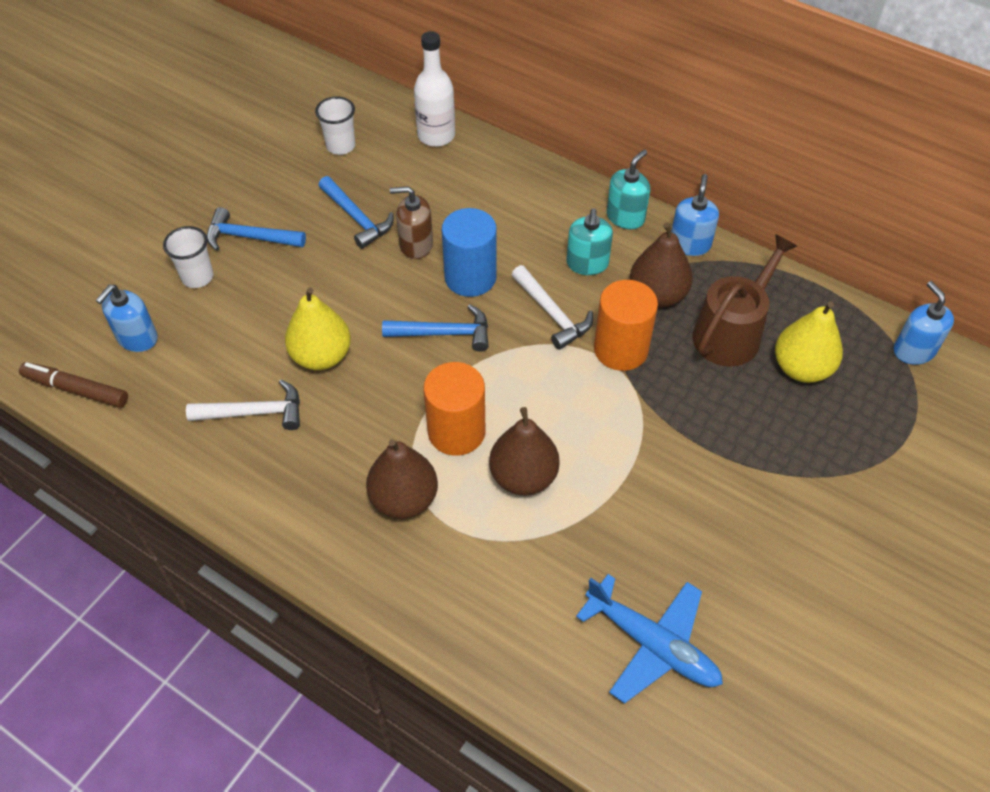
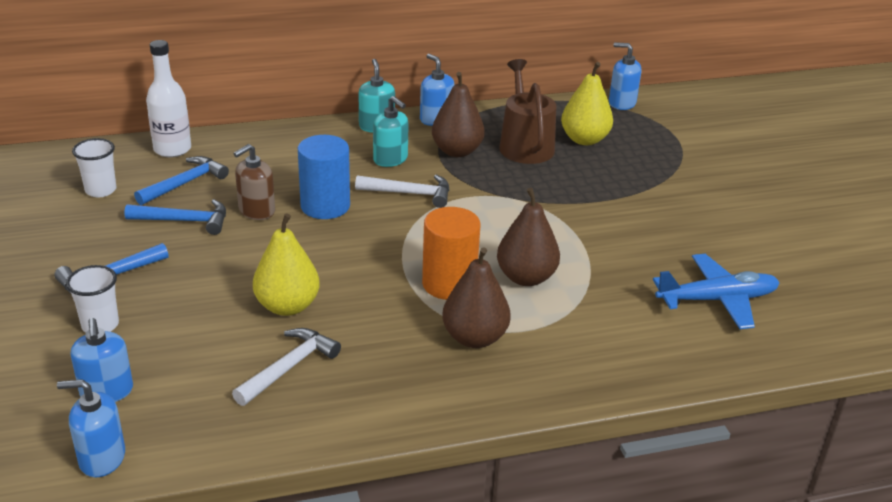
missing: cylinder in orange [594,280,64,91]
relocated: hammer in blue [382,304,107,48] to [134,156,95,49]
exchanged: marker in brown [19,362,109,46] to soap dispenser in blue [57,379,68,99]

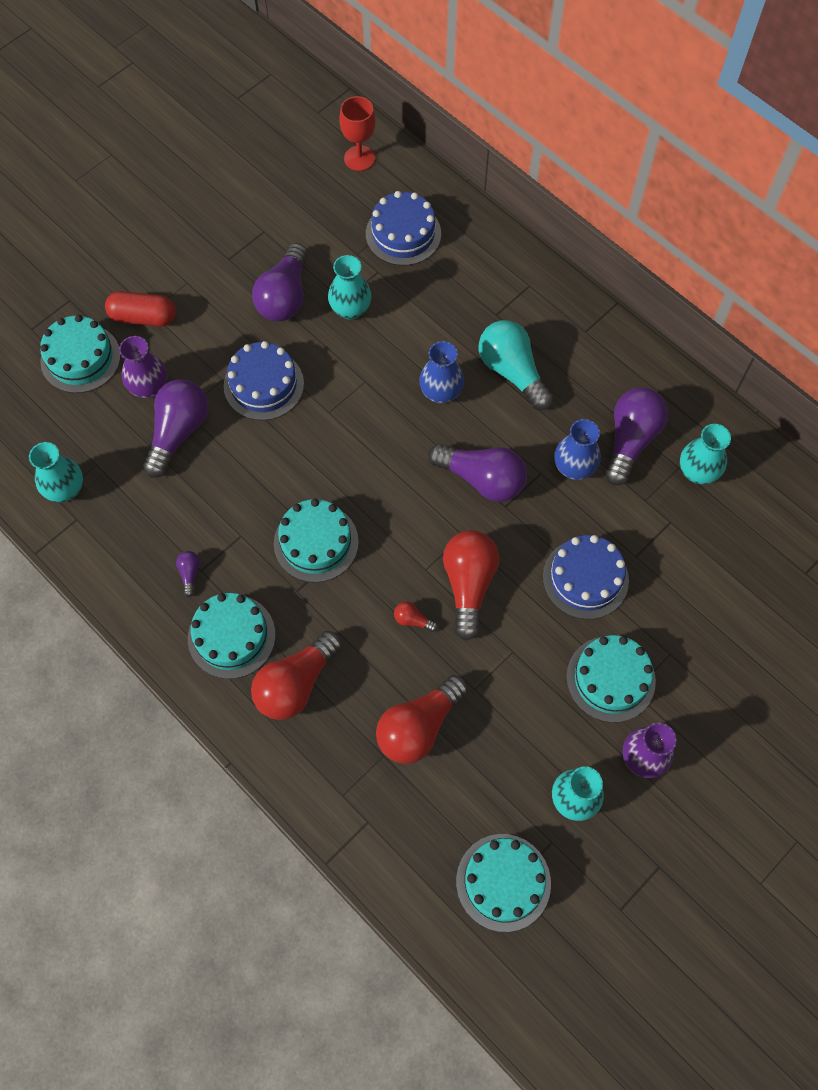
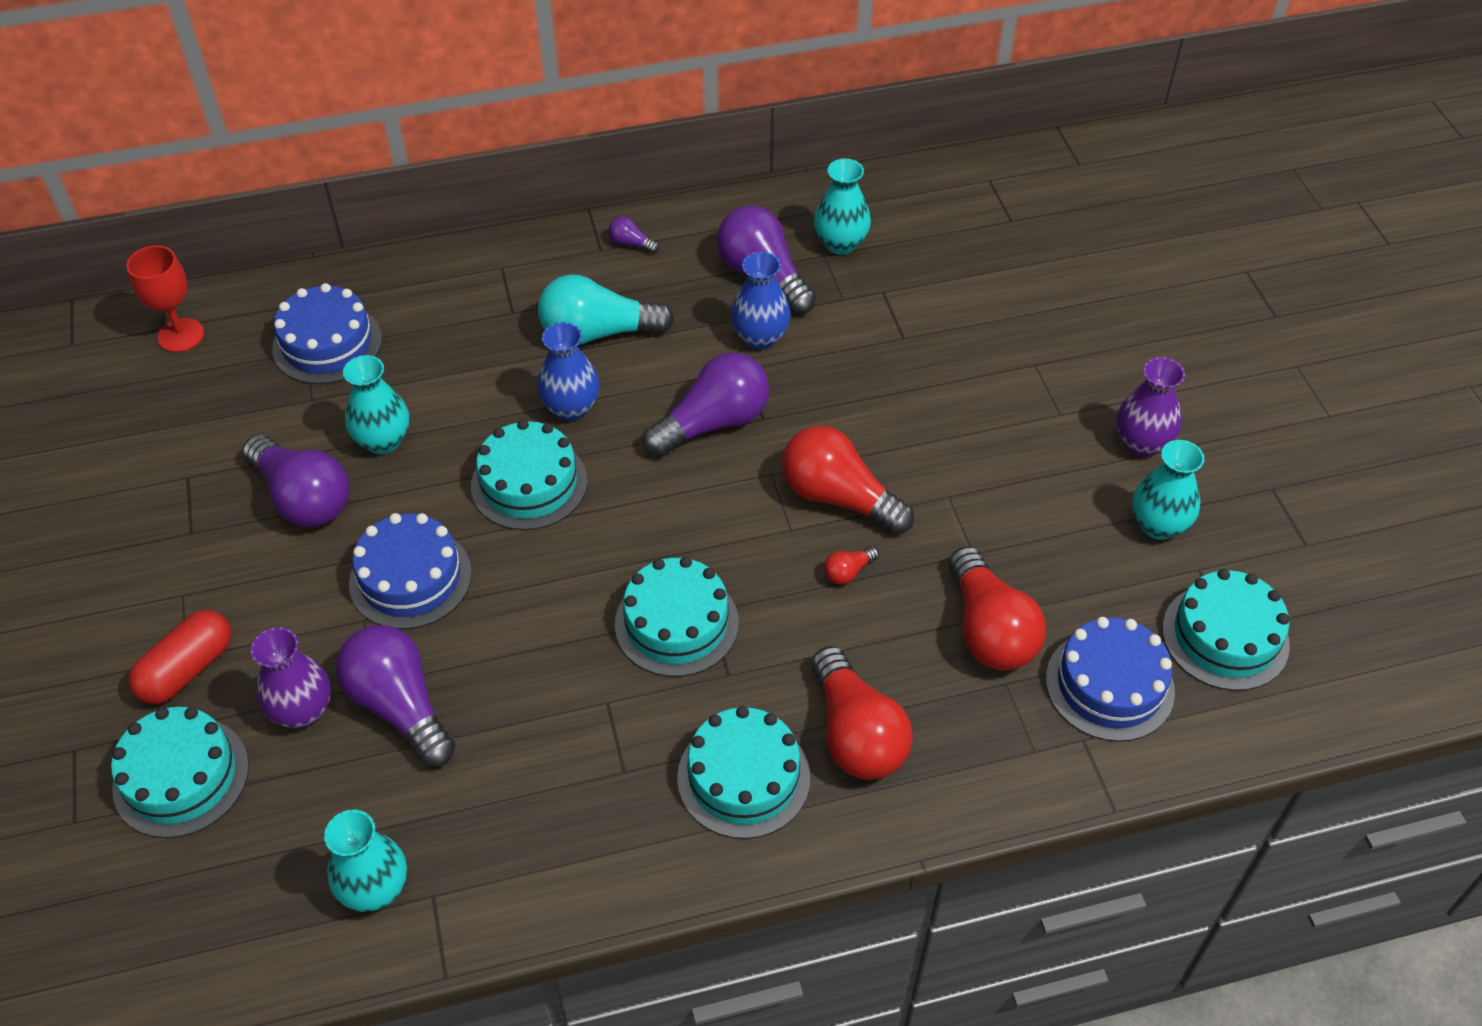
relocated: light bulb in purple [176,551,24,46] to [609,216,50,38]; cake in blue [543,535,86,84] to [1046,617,129,125]; cake in turquoise [566,635,90,88] to [471,420,116,110]

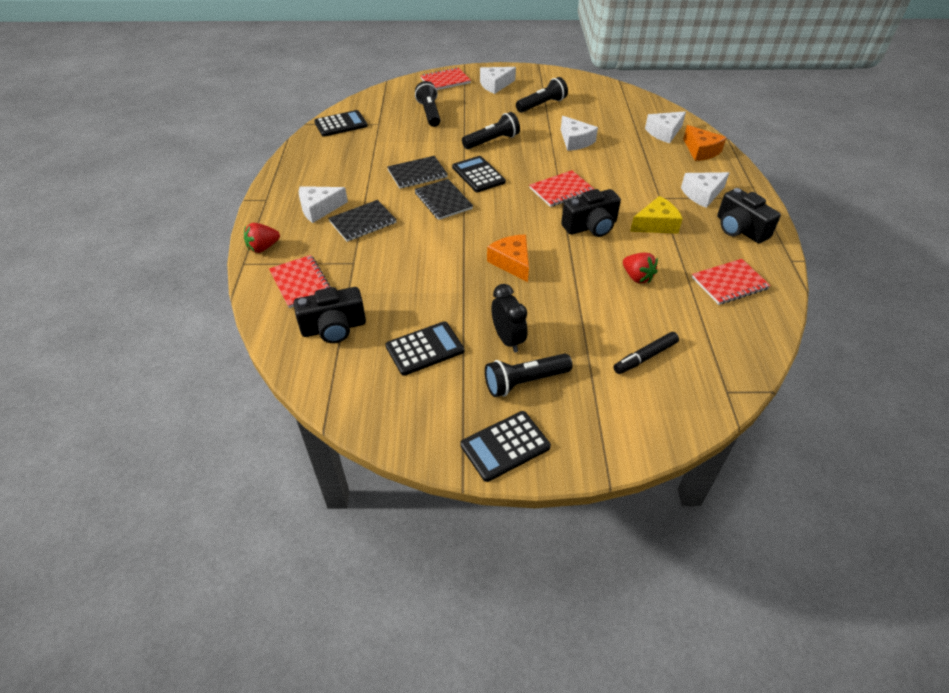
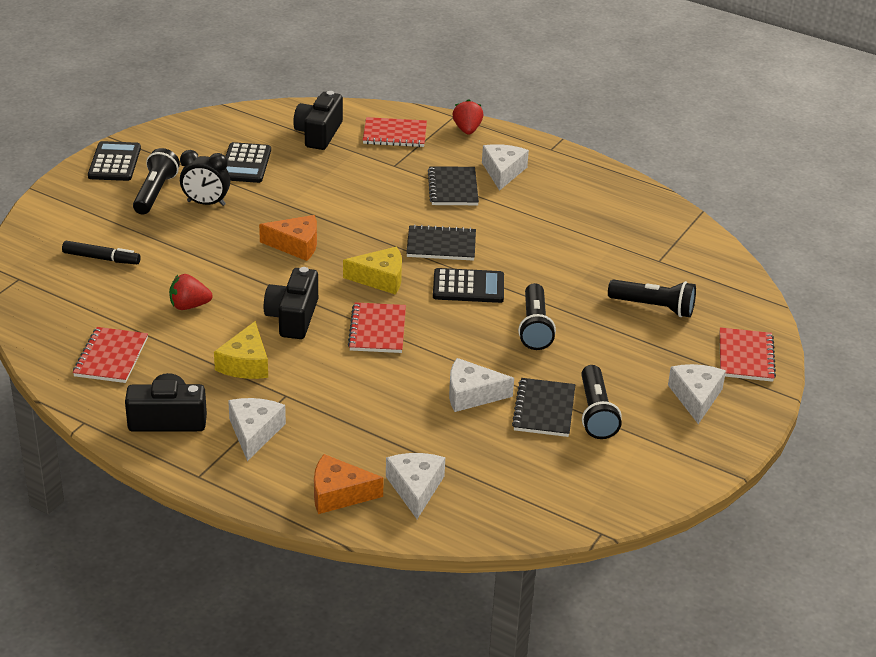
missing: calculator in black [314,110,54,27]
appeared: cheese in yellow [343,247,59,47]
relocated: notebook in black [387,156,61,33] to [512,378,63,59]
spun: marker in black [613,332,66,42] = [62,241,79,23] 105 degrees clockwise

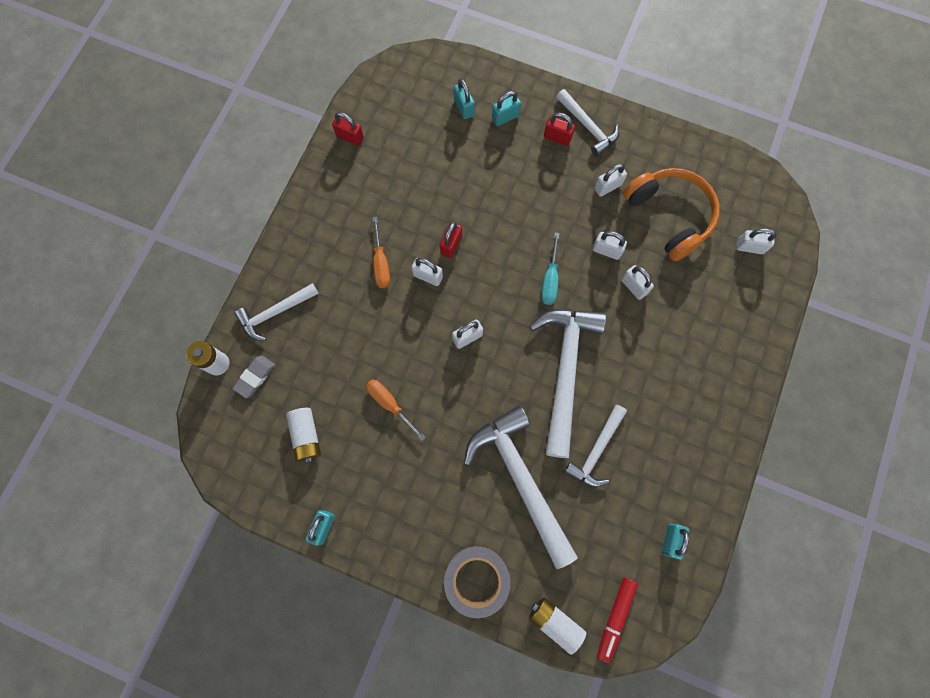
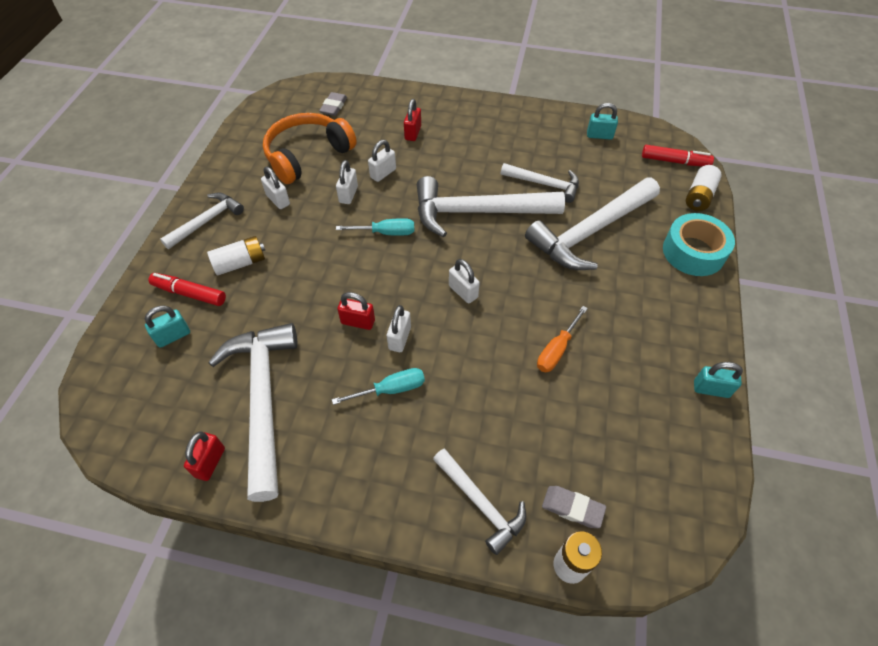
appeared: hammer in white [208,323,90,179]
relocated: battery in white [286,408,35,55] to [207,236,58,40]; padlock in red [544,113,31,33] to [404,99,17,42]
exchanged: padlock in turquoise [492,91,29,35] to marker in red [148,273,78,33]; padlock in white [736,228,40,26] to eraser in grey [319,92,28,24]
colour: screwdriver in orange [372,217,18,71] to screwdriver in turquoise [332,368,93,37]; tape in grey [444,546,67,72] to tape in turquoise [663,213,72,63]

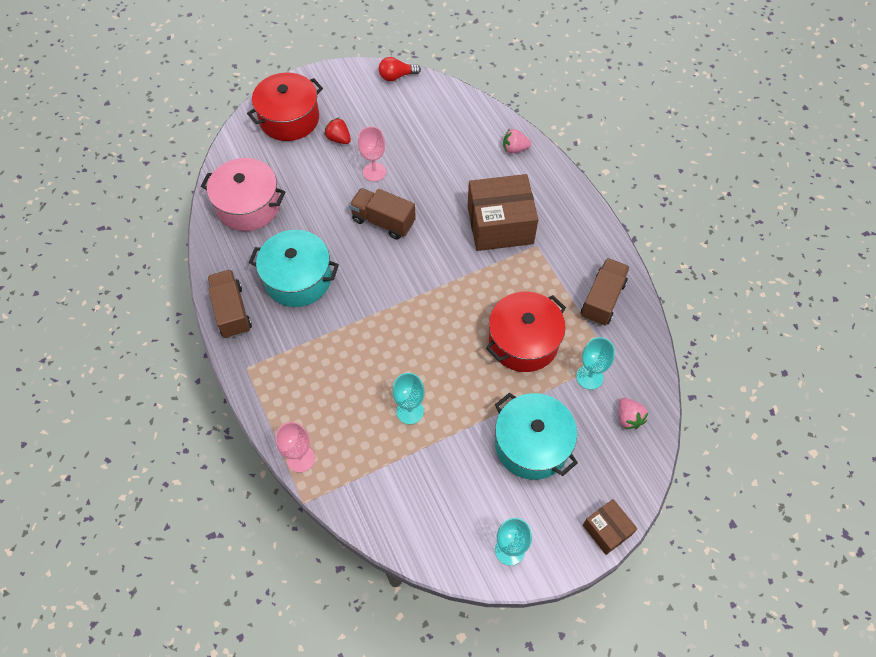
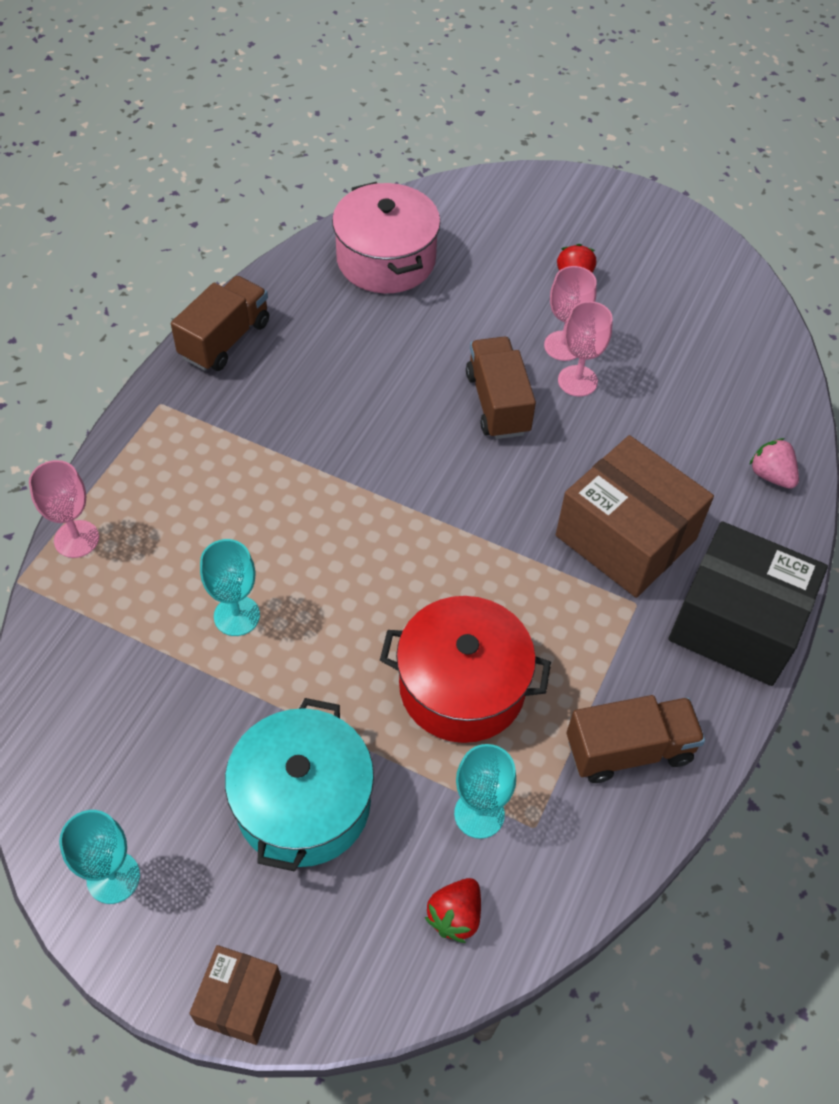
missing: pot in red [247,72,76,69]; pot in turquoise [249,230,90,77]; light bulb in red [379,57,42,24]
appeared: goblet in pink [558,301,55,96]; box in black [669,521,159,165]
colour: strawberry in pink [619,398,30,31] to strawberry in red [425,878,56,65]

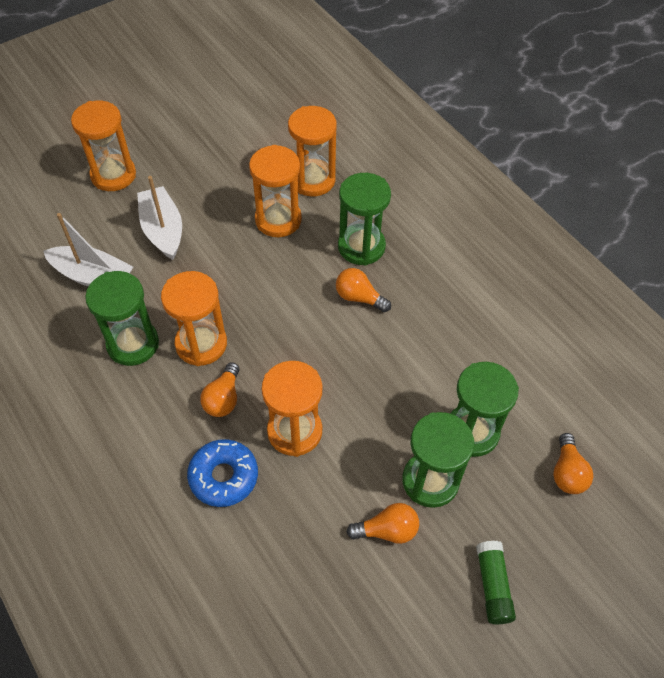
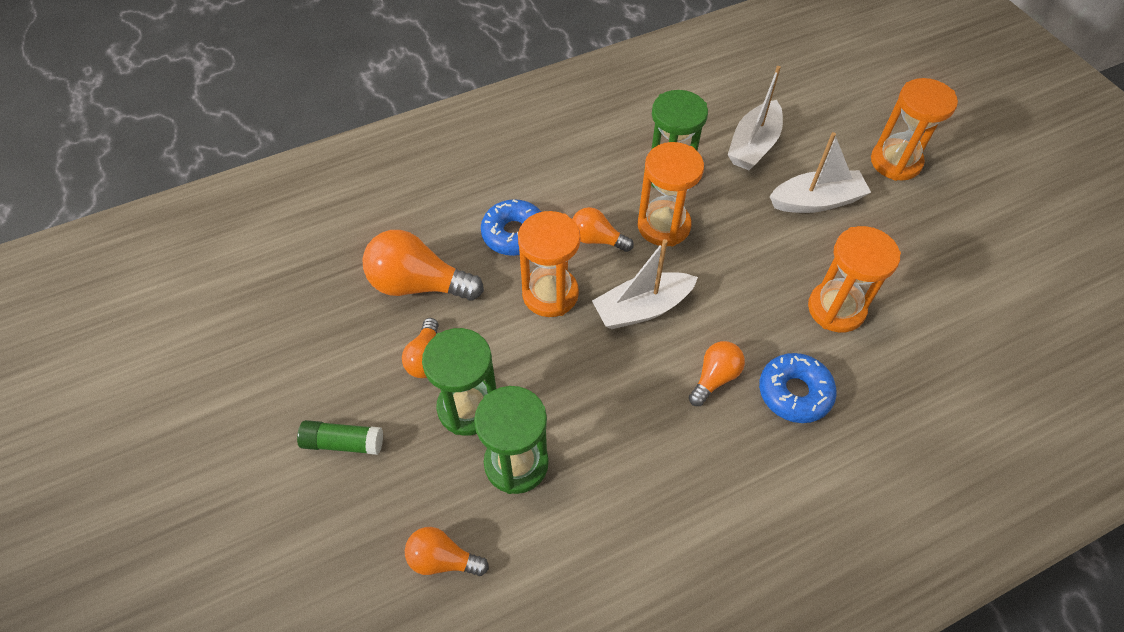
missing: hourglass in orange [288,106,49,90]
appeared: light bulb in orange [362,230,122,71]; boat in white [592,239,106,90]
exchanged: hourglass in green [338,173,53,93] to donut in blue [759,353,78,70]

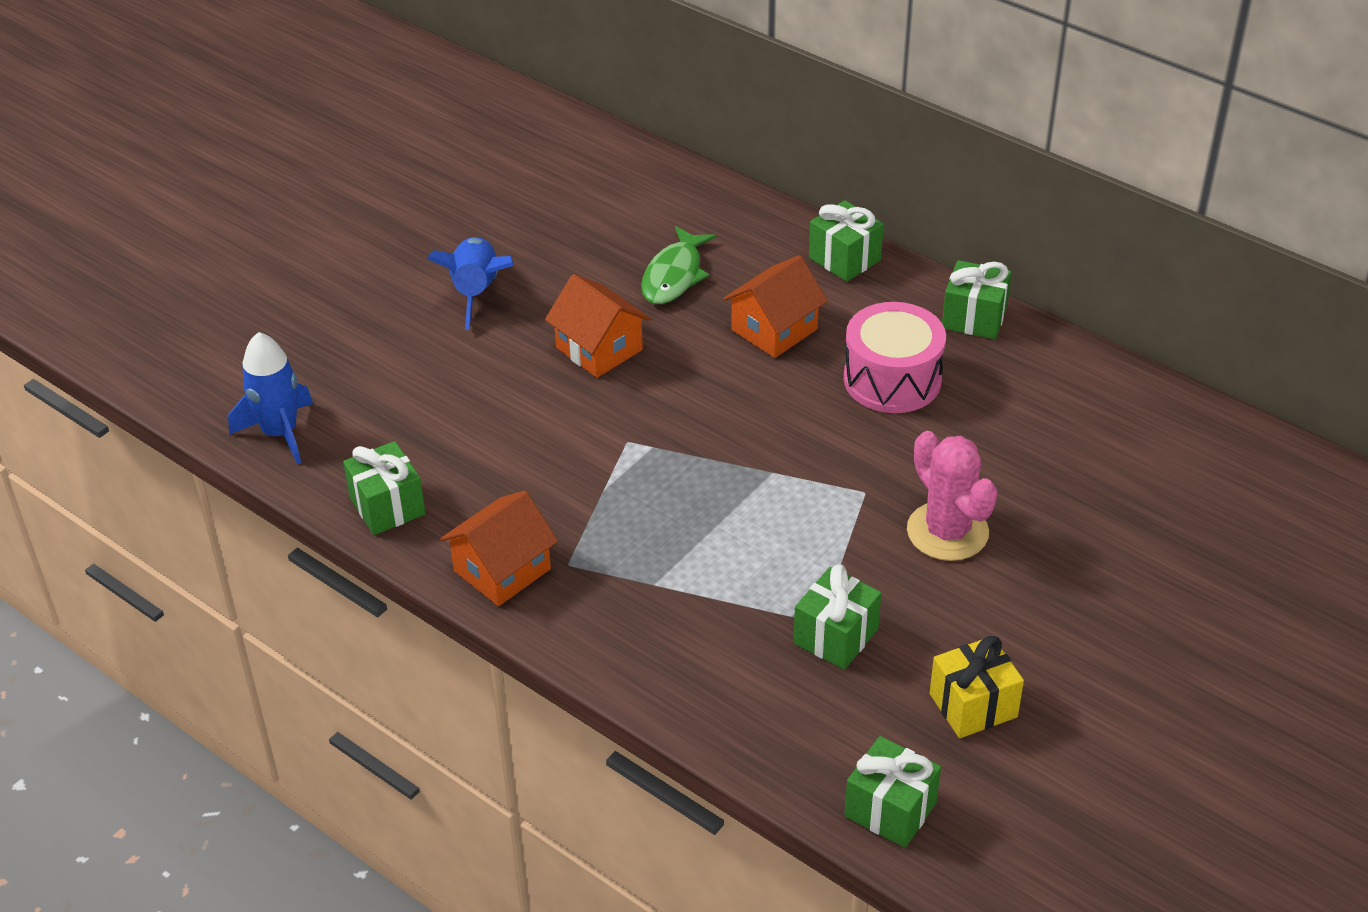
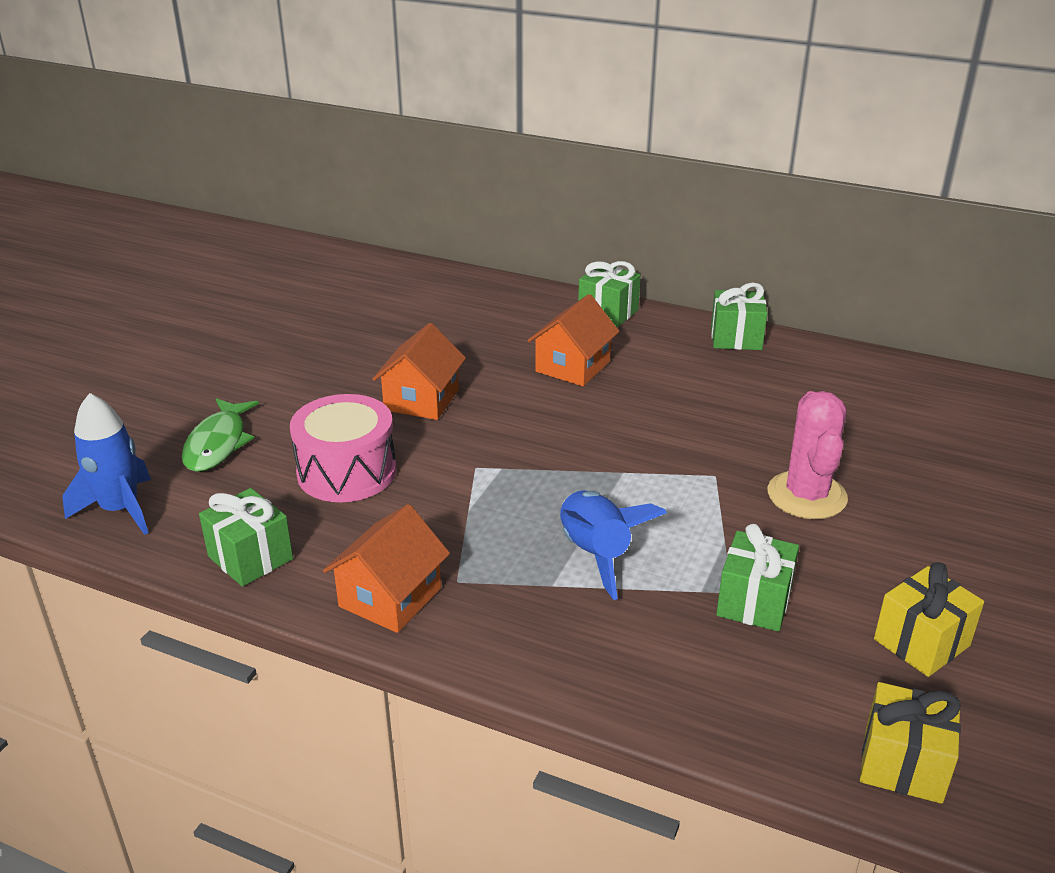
relocated: rocket in blue [427,237,87,93] to [560,490,107,110]; fish in green [641,226,75,78] to [182,398,77,74]; drum in pink [844,302,102,111] to [290,394,106,108]
colour: gift in green [844,736,97,112] to gift in yellow [860,682,101,122]
spun: house in orange [545,274,106,104] = [372,323,94,97] 75 degrees clockwise; cactus in pink [907,431,91,130] = [768,391,80,128] 45 degrees clockwise

